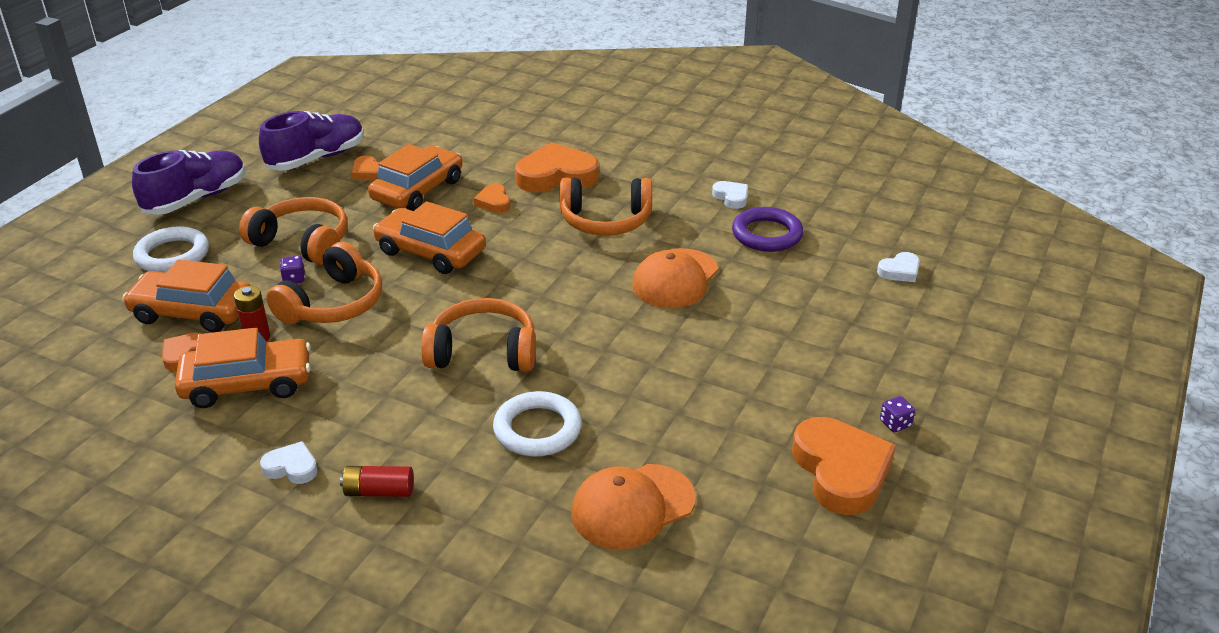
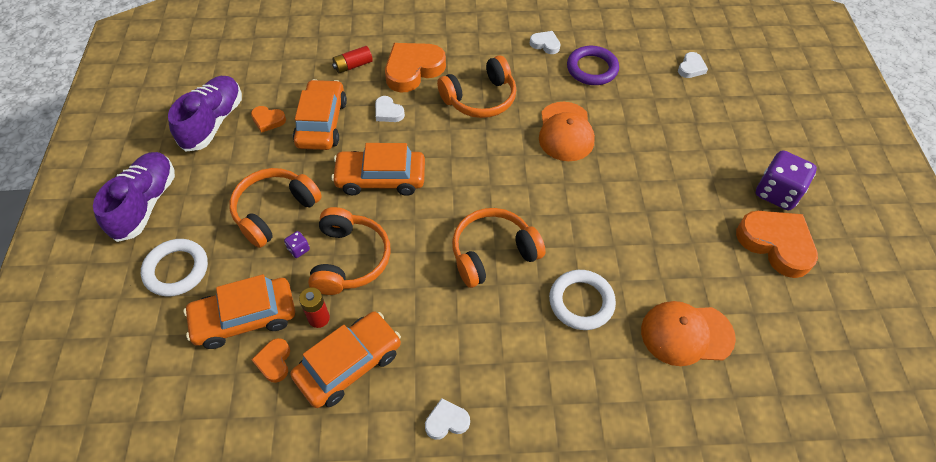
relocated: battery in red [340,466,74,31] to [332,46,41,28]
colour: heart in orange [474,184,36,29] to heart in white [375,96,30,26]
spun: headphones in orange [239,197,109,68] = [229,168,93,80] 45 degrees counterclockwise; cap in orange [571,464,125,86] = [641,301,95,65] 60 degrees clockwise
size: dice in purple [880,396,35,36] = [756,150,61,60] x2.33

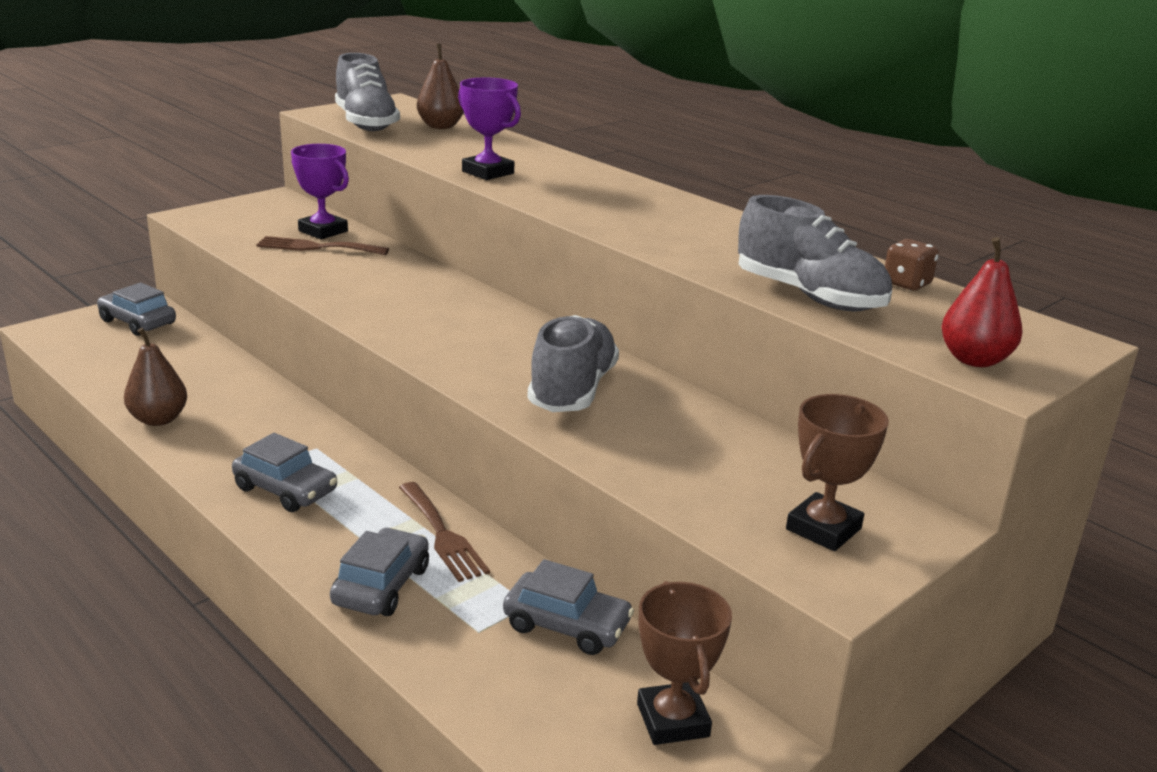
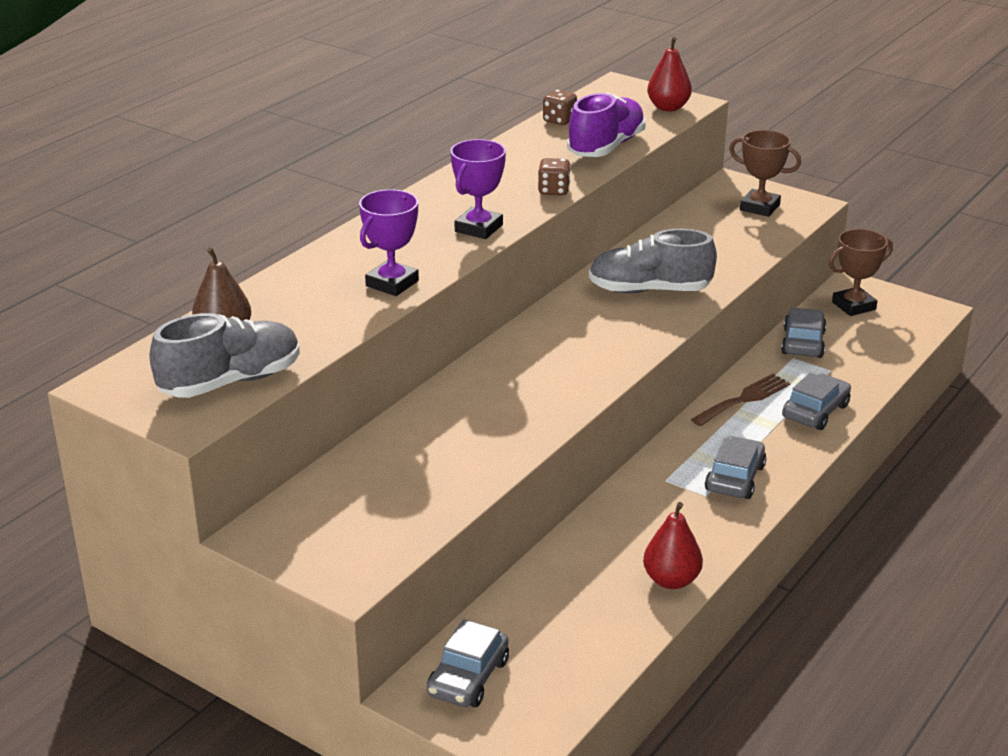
missing: fork in brown [256,236,133,19]
appeared: dice in brown [538,158,33,38]
relocated: trophy in purple [291,144,58,96] to [450,139,56,100]
colour: pear in brown [124,328,63,98] to pear in red [643,502,60,87]; shoe in grey [738,195,154,117] to shoe in purple [567,93,79,64]
spun: car in grey [330,528,99,88] = [782,372,69,58] 120 degrees clockwise

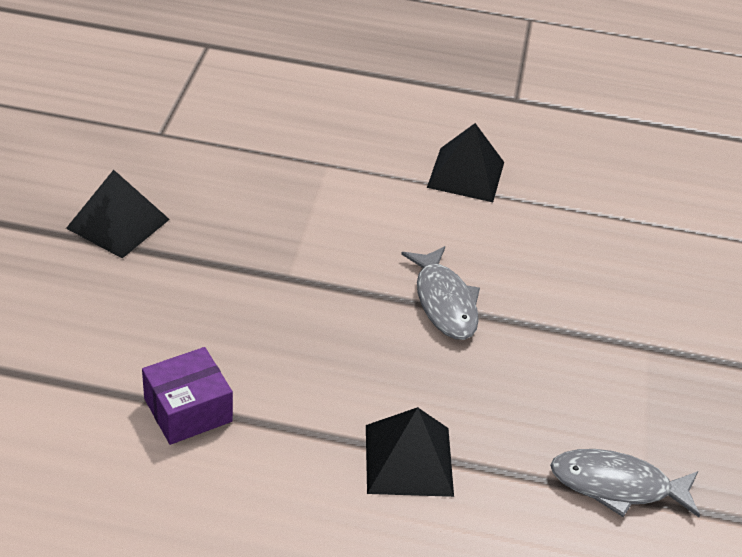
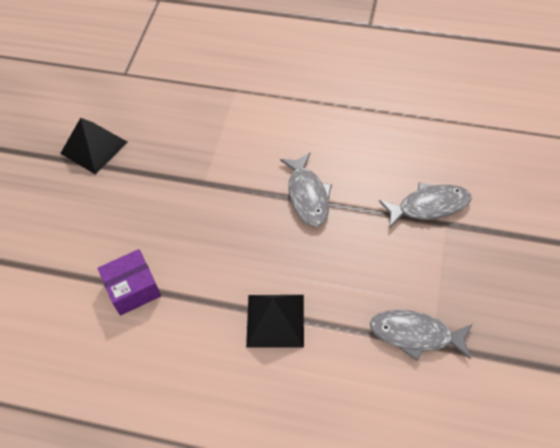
missing: pyramid in black [427,123,77,79]
appeared: fish in grey [379,182,92,46]

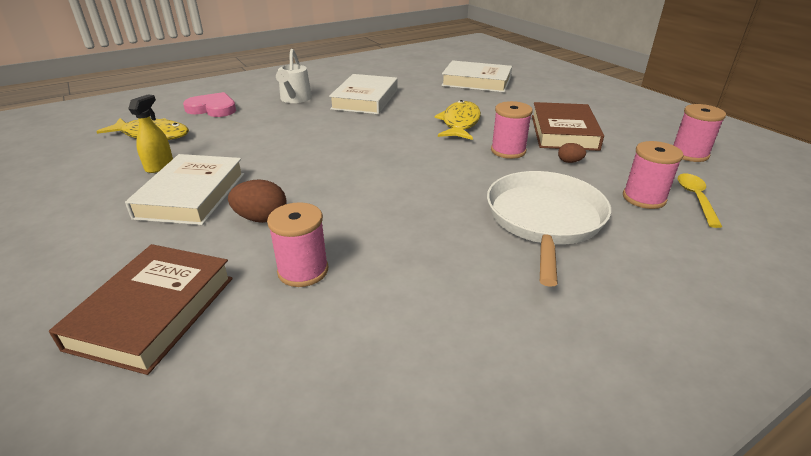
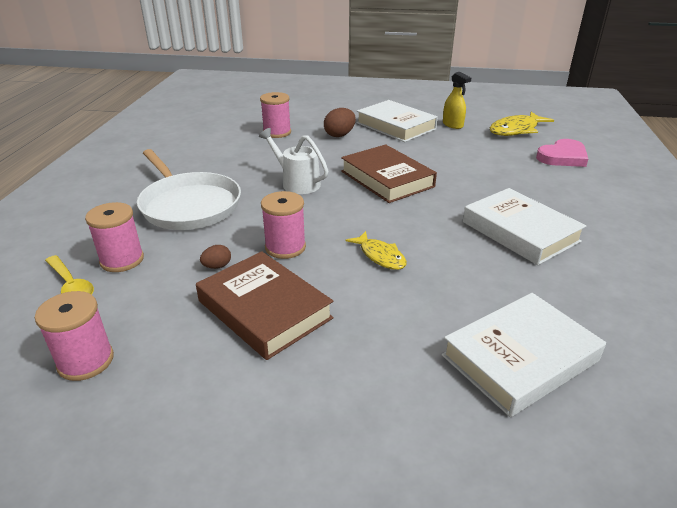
relocated: book in brown [49,244,184,131] to [341,144,96,59]; watering can in white [276,49,36,54] to [259,128,69,66]
size: fish in yellow [435,100,46,40] = [345,231,62,39] x0.63

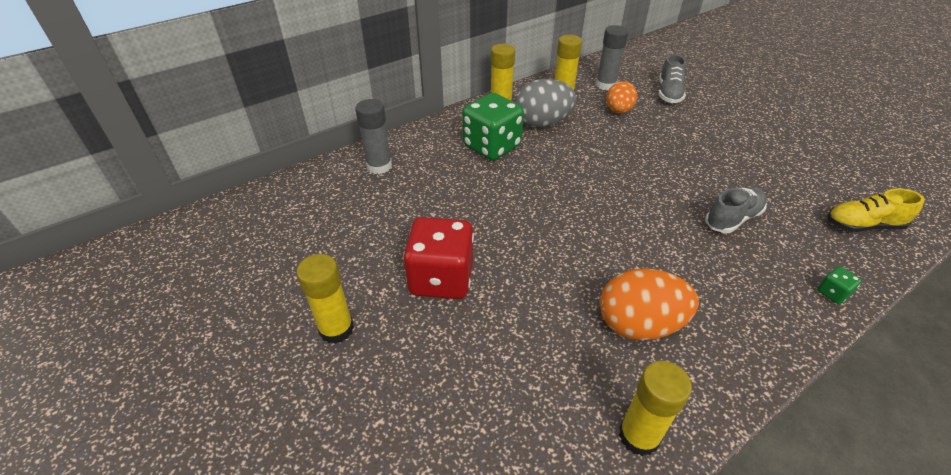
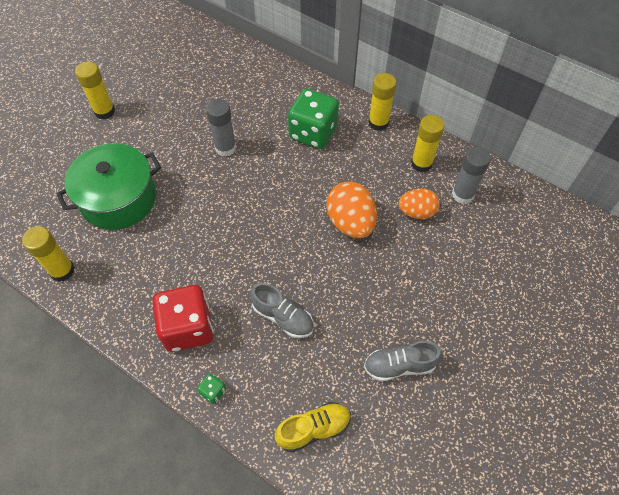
missing: egg in grey [514,79,62,49]
appeared: pot in green [56,143,105,87]
relocated: glue stick in grey [355,99,37,75] to [206,99,31,58]; dice in red [403,217,71,82] to [153,285,61,67]; egg in orange [600,268,99,72] to [327,182,50,56]; shoe in grey [658,54,28,49] to [364,341,78,40]
spun: shoe in yellow [827,188,98,44] = [275,402,76,50] 90 degrees clockwise

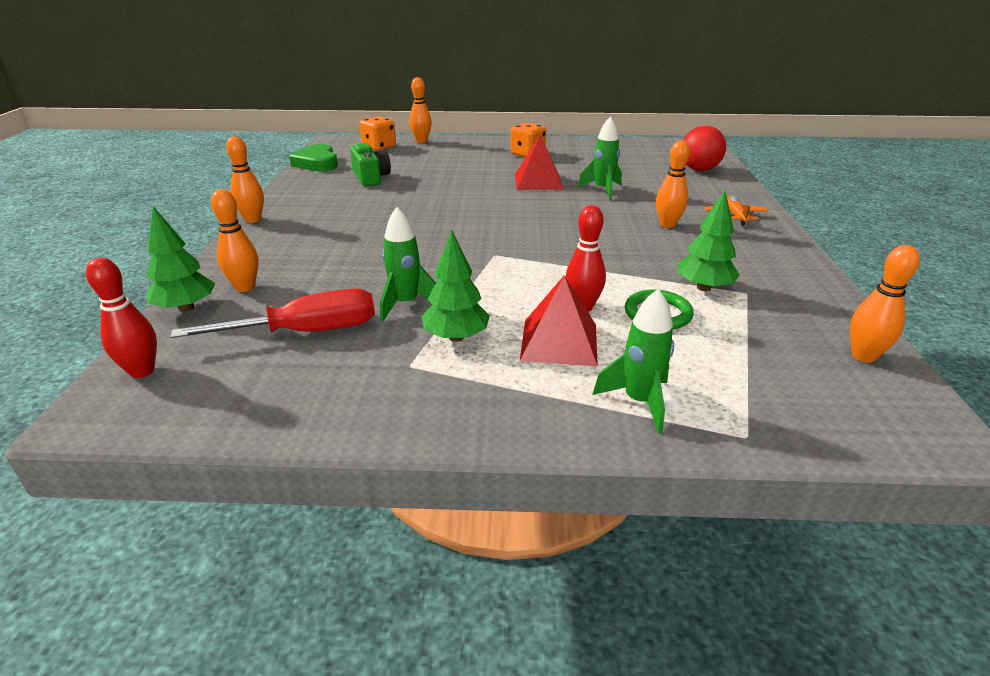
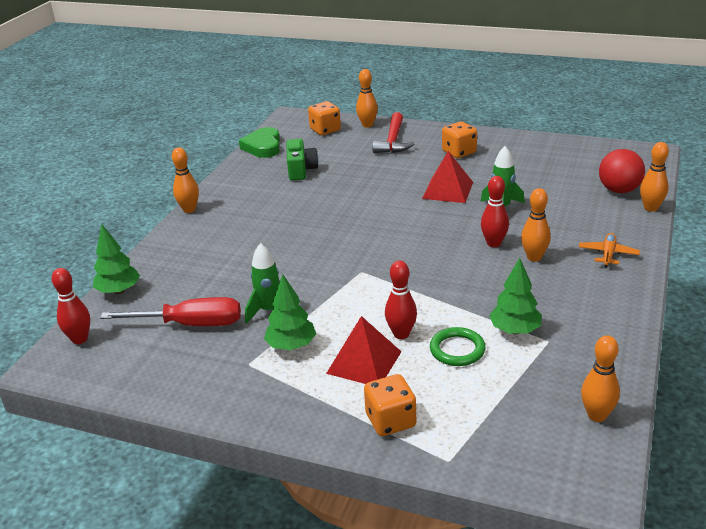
appeared: hammer in red [372,112,42,41]; bowling pin in red [481,176,28,71]
relocated: bowling pin in orange [211,189,48,103] to [640,142,29,70]
exchanged: rocket in green [593,288,81,145] to dice in orange [364,374,52,62]

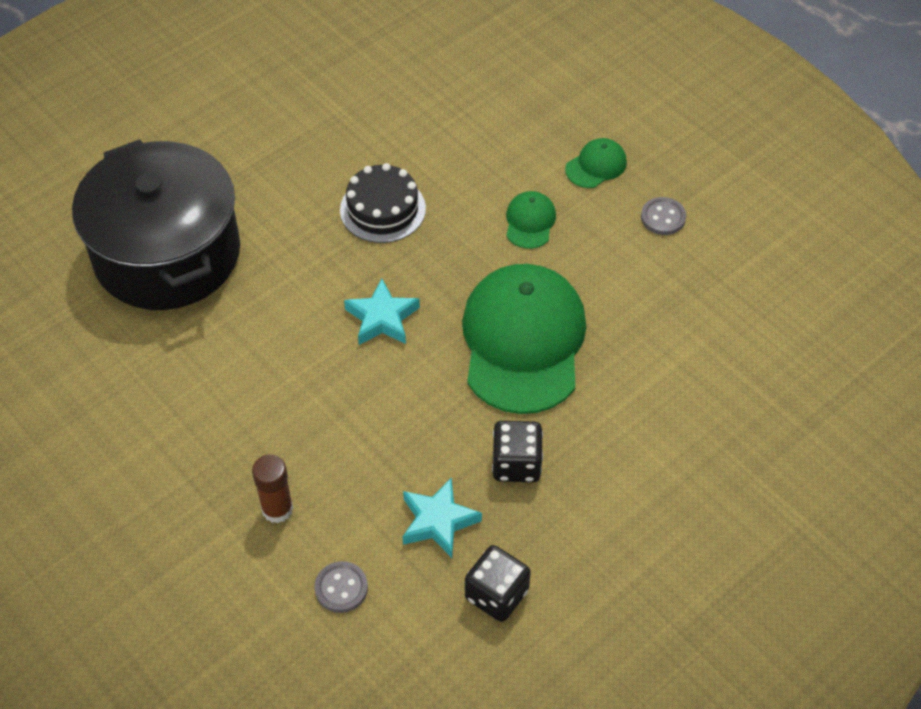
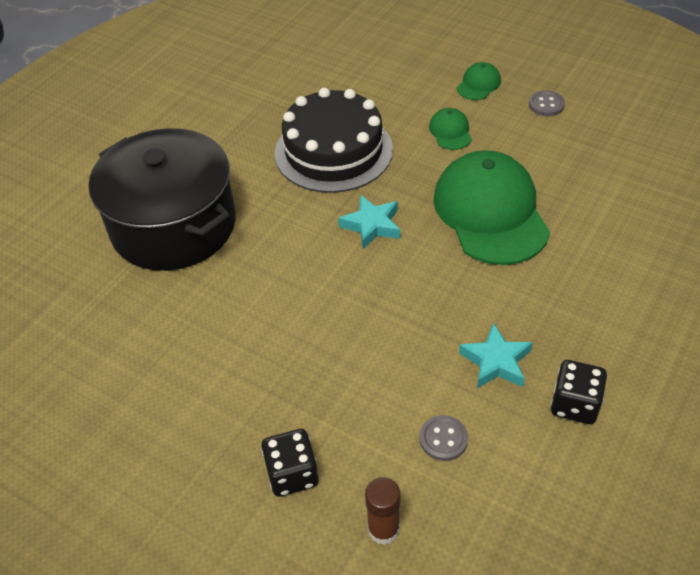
relocated: glue stick in brown [252,454,41,69] to [365,477,35,68]; dice in black [492,421,51,61] to [261,429,58,68]
size: cake in black [340,163,86,80] = [275,88,118,105] x1.68

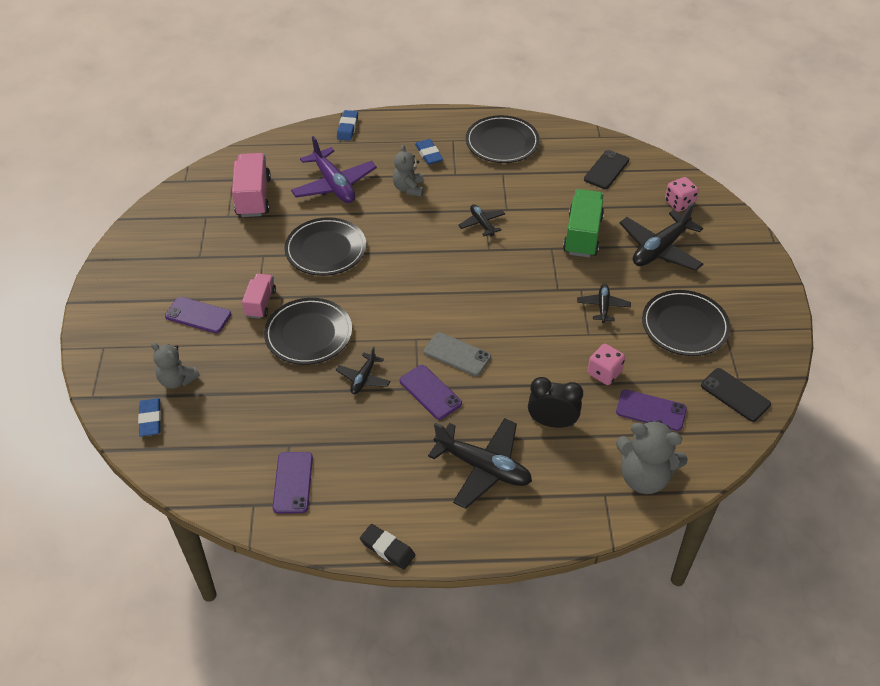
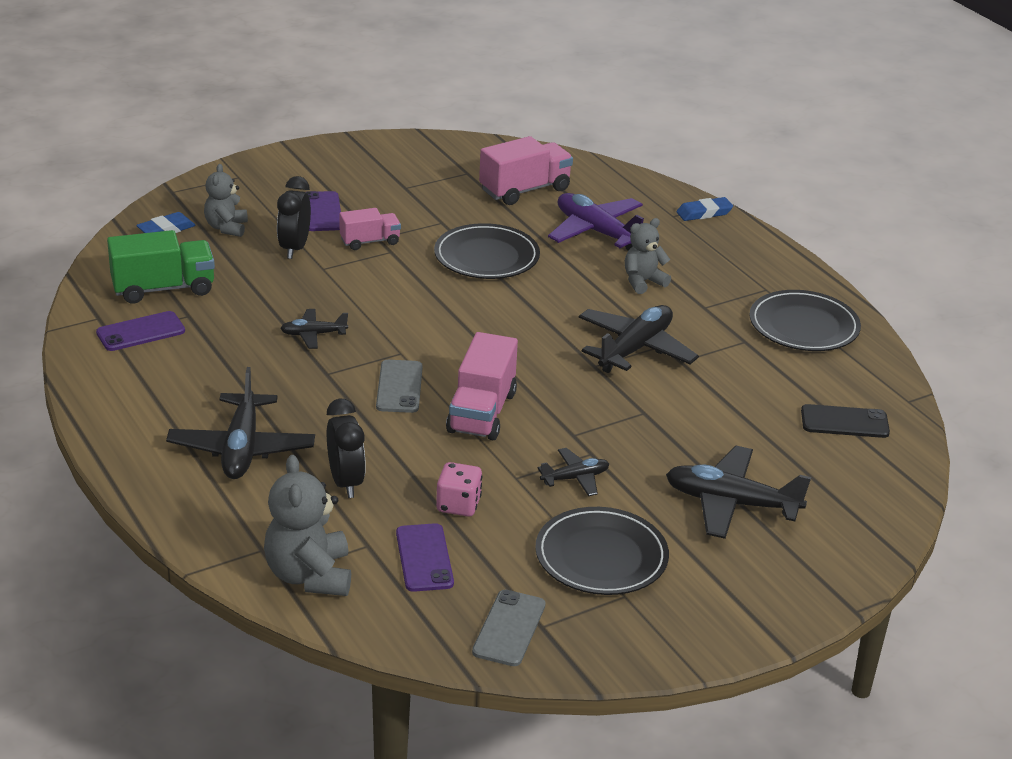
missing: plate in black [264,298,88,67]; eraser in black [360,524,56,46]; phone in purple [400,365,62,55]; eraser in blue [415,139,28,26]; dice in pink [665,177,34,35]
appeared: clock in black [277,176,34,83]; truck in pink [446,332,72,108]
relocated: truck in green [563,189,41,68] to [107,230,108,74]
colour: phone in black [701,368,70,54] to phone in grey [472,590,74,76]
spun: plane in purple [291,136,86,67] = [548,193,96,58] 105 degrees clockwise
size: plane in black [458,204,47,33] = [579,305,120,68] x1.87

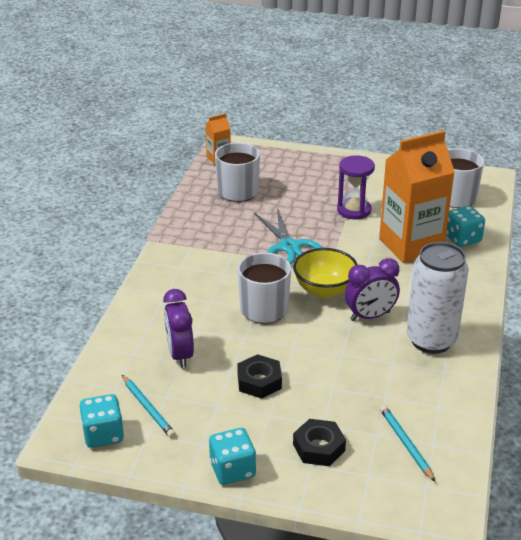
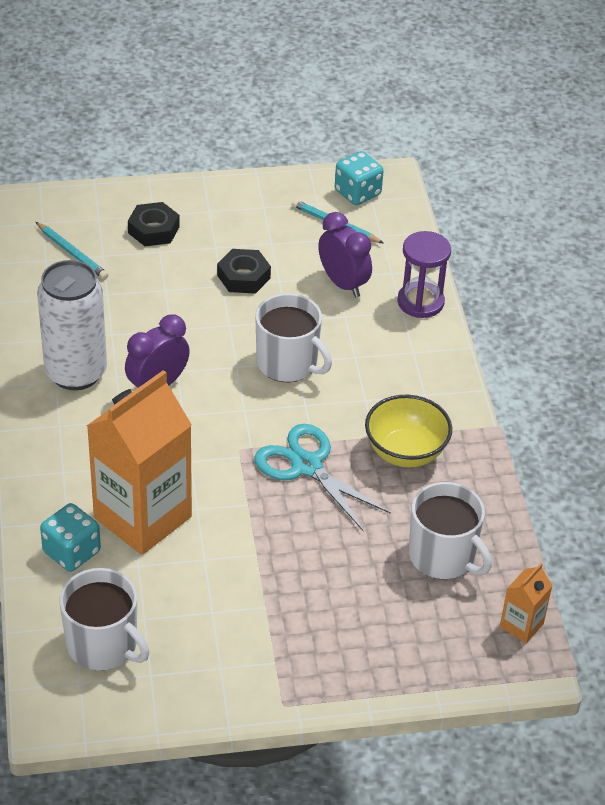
missing: dice in turquoise [209,428,47,57]
relocated: bowl in yellow [293,248,65,50] to [365,395,87,72]; hourglass in purple [337,155,38,64] to [397,231,54,87]

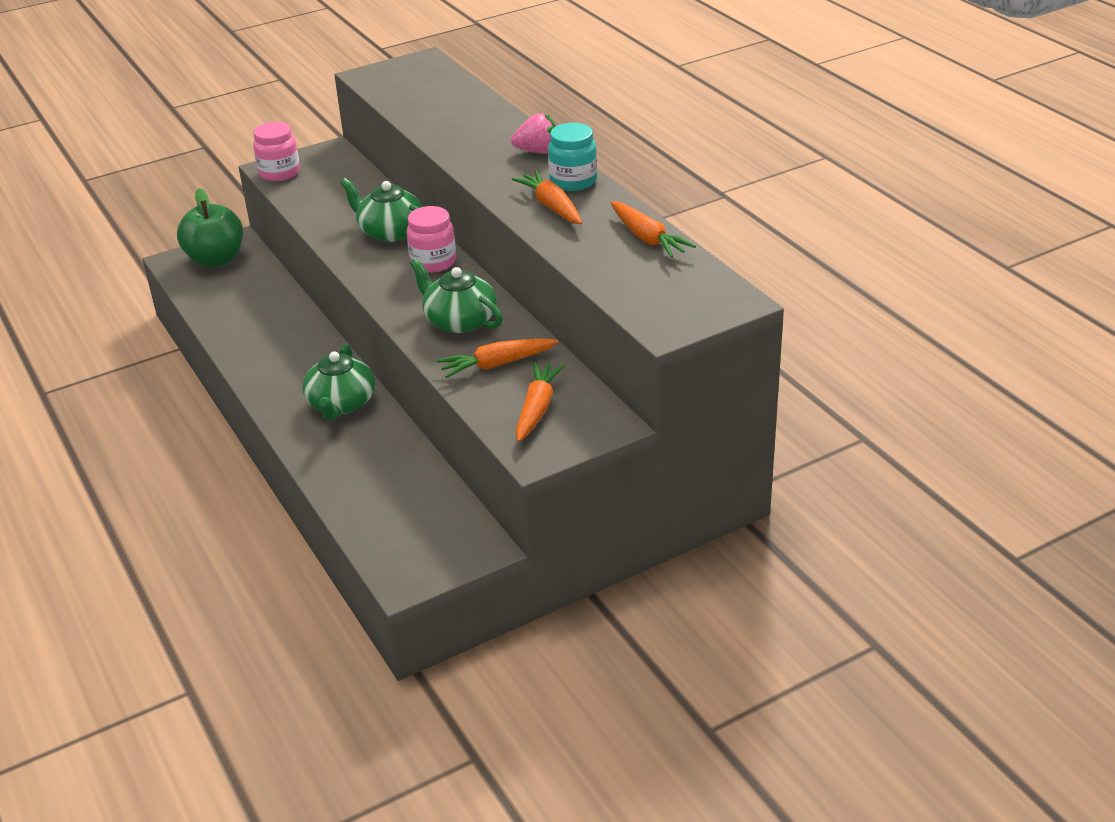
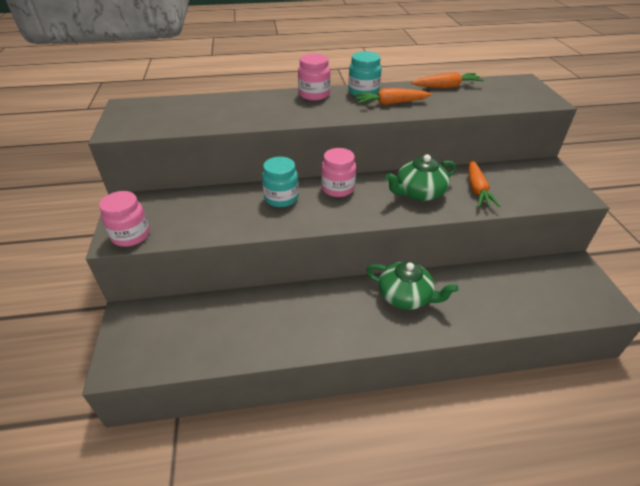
missing: apple in green [177,188,66,79]; carrot in orange [516,362,49,80]
exchanged: teapot in green [340,178,83,64] to jar in turquoise [262,157,37,50]; strawberry in pink [511,113,45,41] to jar in pink [298,54,33,47]

